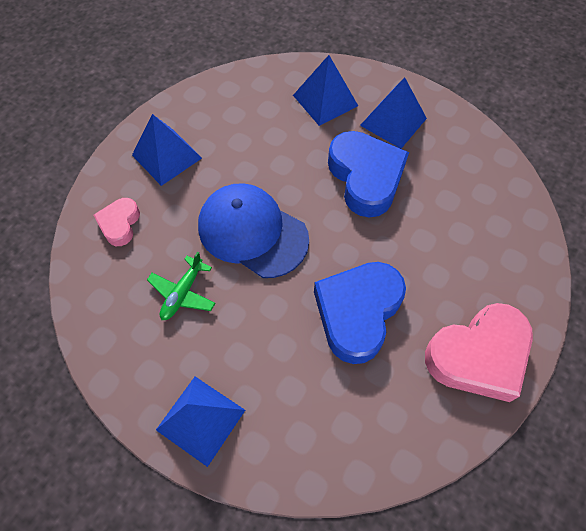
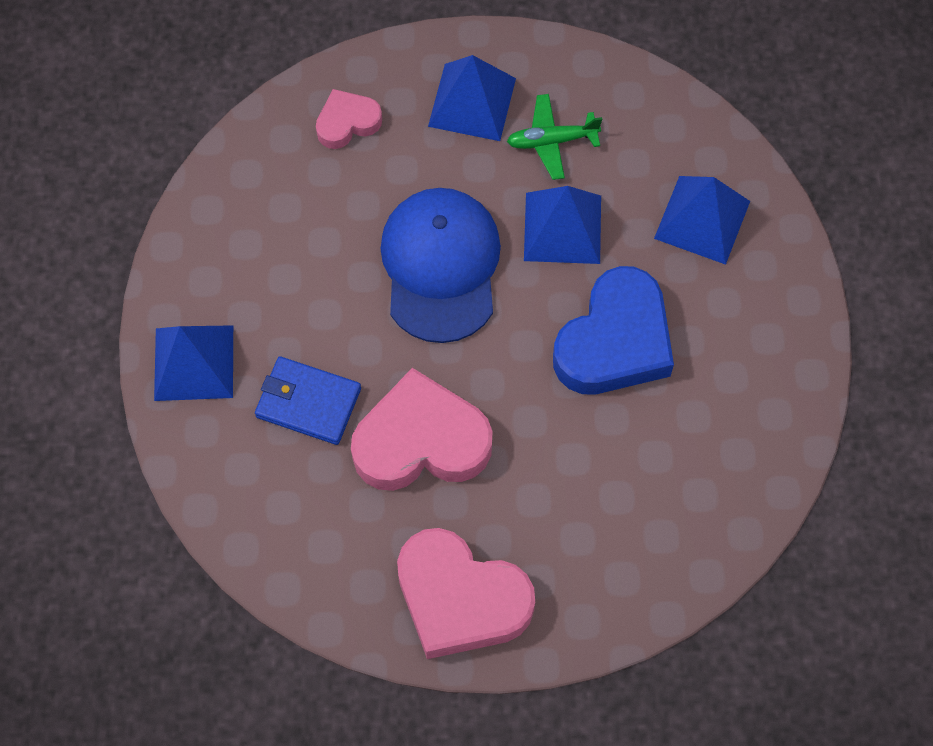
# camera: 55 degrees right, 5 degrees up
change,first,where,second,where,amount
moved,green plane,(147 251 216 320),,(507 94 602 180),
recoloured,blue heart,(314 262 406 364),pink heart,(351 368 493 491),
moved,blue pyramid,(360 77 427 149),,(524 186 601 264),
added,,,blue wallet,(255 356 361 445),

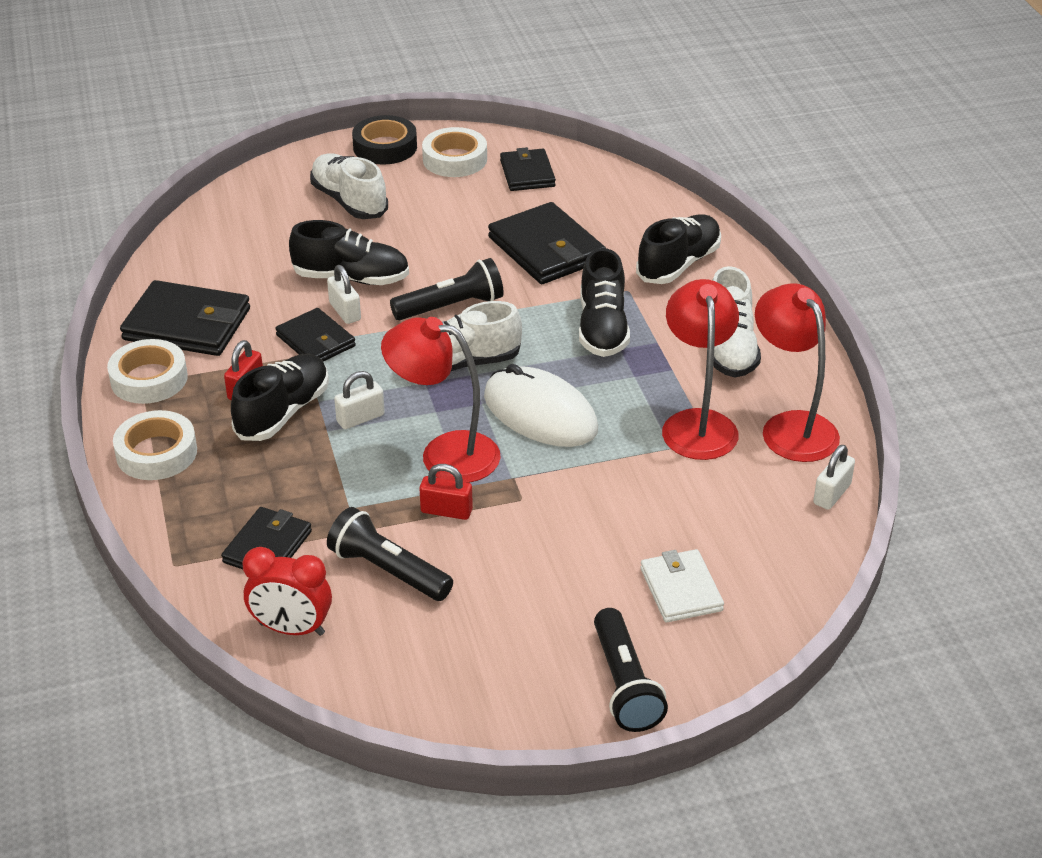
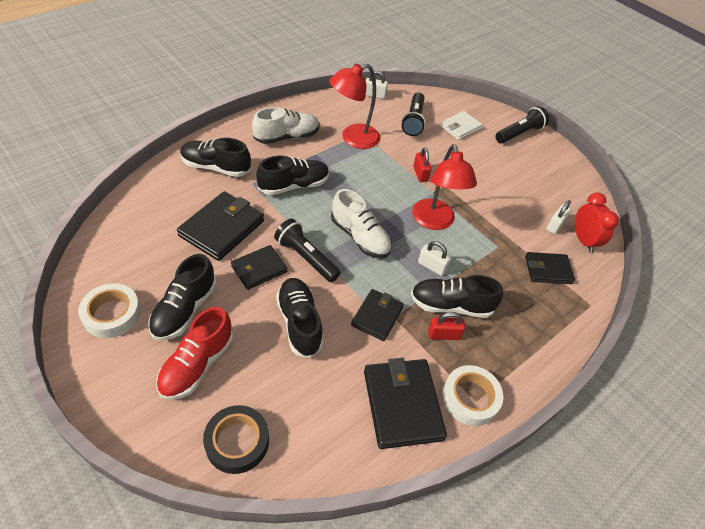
# camera: 120 degrees left, 10 degrees up
change,first,where,second,where,amount
removed,white tape,(113 410 197 480),,,
recoloured,white shoe,(310 153 388 219),red shoe,(156 307 233 400),
moved,white padlock,(327 265 361 324),,(546 200 572 234),
moved,black flashlight,(327 507 453 601),,(401 93 426 136),
moved,black tape,(352 115 417 165),,(203 405 269 474),
moved,red padlock,(419 464 473 520),,(413 147 431 182),
removed,white mouse,(484 364 598 447),,,
moved,black wallet,(500 147 556 191),,(231 245 287 290),
removed,red lamp,(755 284 840 462),,,
added,,,black shoe,(148 254 217 341),

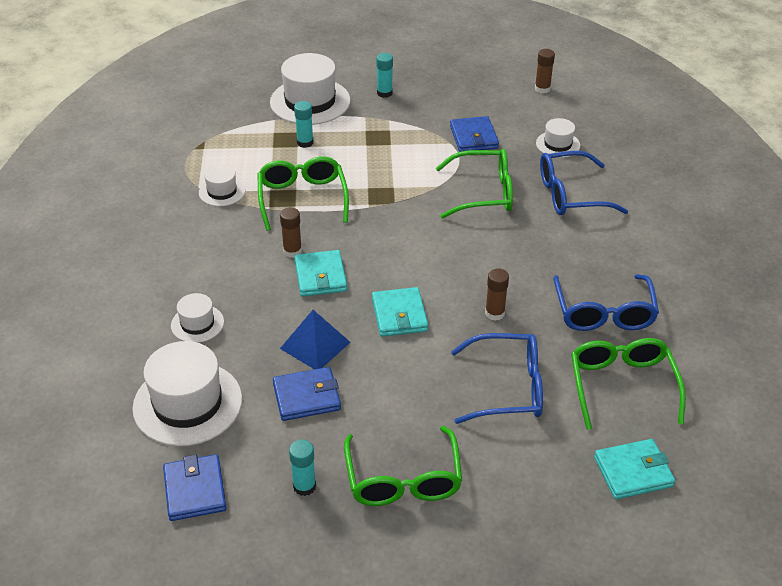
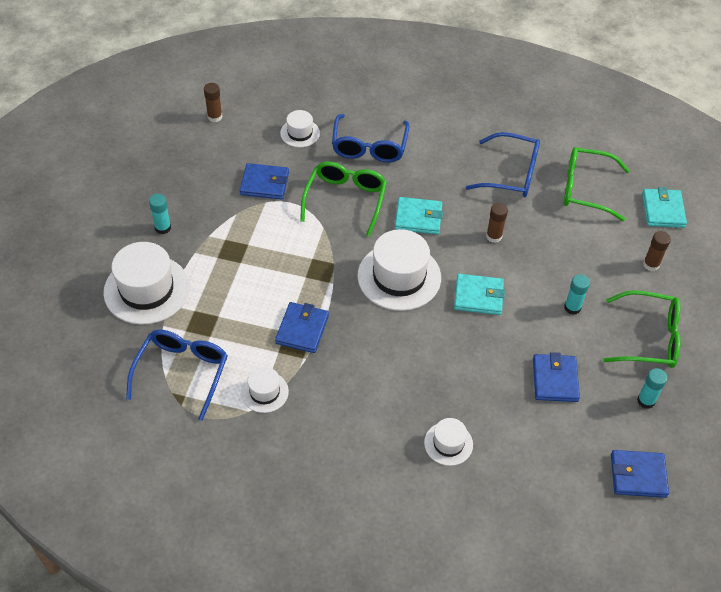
# camera: 75 degrees left, 10 degrees up
change,first,where,second,where,amount
moved,white hat,(132 341 242 446),,(357 229 441 311),
replaced,green glasses,(258 156 349 231),blue wallet,(275 302 329 353),
moved,brown glue stick,(280 207 302 258),,(643 231 671 271),
removed,blue pyramid,(280 310 350 369),,,
moved,turquoise glue stick,(294 101 313 148),,(564 274 590 315),
moved,turquoise wallet,(294 250 347 297),,(395 197 443 235),
moved,blue glasses,(451 333 543 424),,(126 330 228 421),

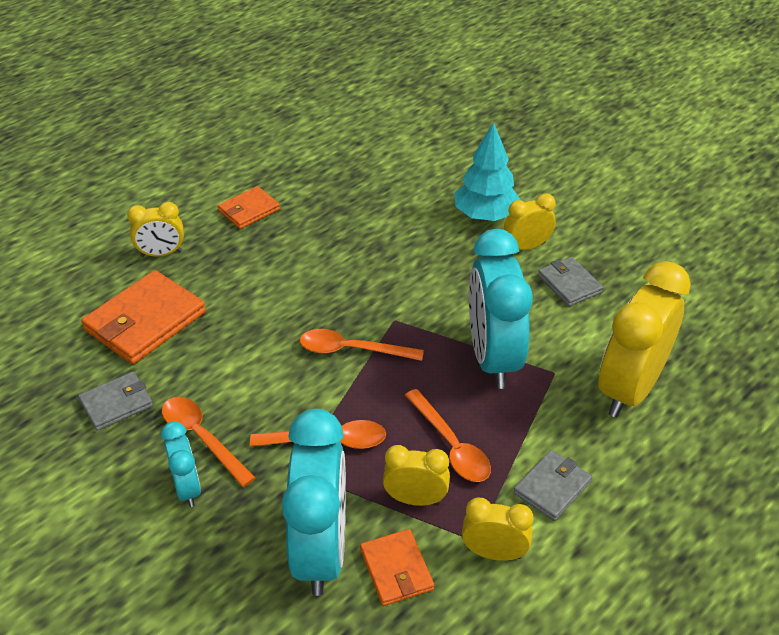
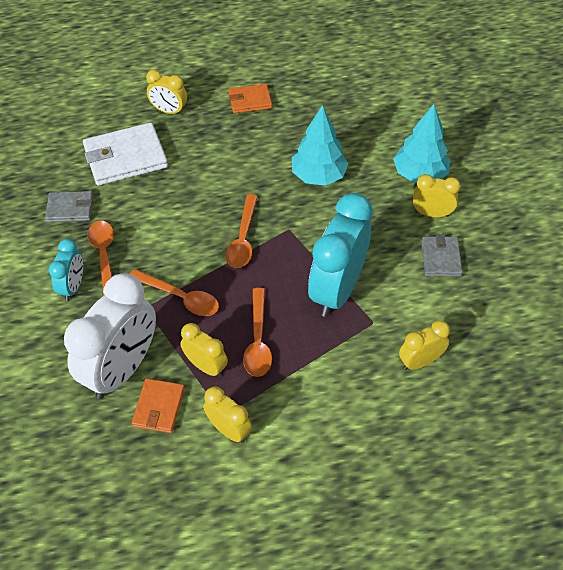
# camera: 30 degrees right, 10 degrees up
change,first,where,second,where,amount
recoloured,orange wallet,(81 270 206 364),white wallet,(83 122 168 186),
recoloured,turquoise clock,(281 409 346 596),white clock,(64 273 156 399),
turned,orange spoon,(300 329 424 361),,(225 194 258 268),120 degrees counterclockwise
removed,grey wallet,(513 450 592 521),,,
resized,yellow clock,(598 261 690 418),,(399 320 450 370),x0.51
added,,,turquoise tree,(292 105 348 186),

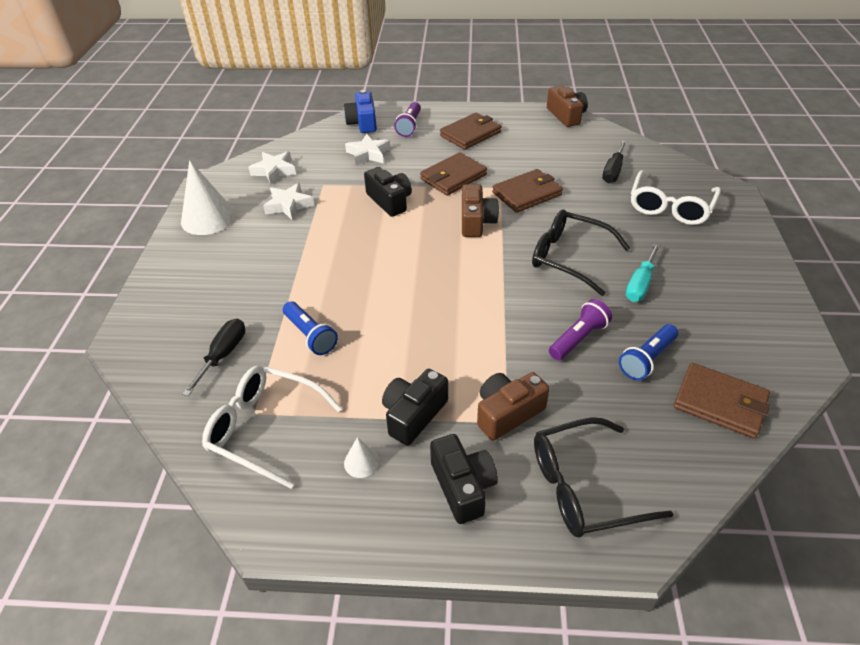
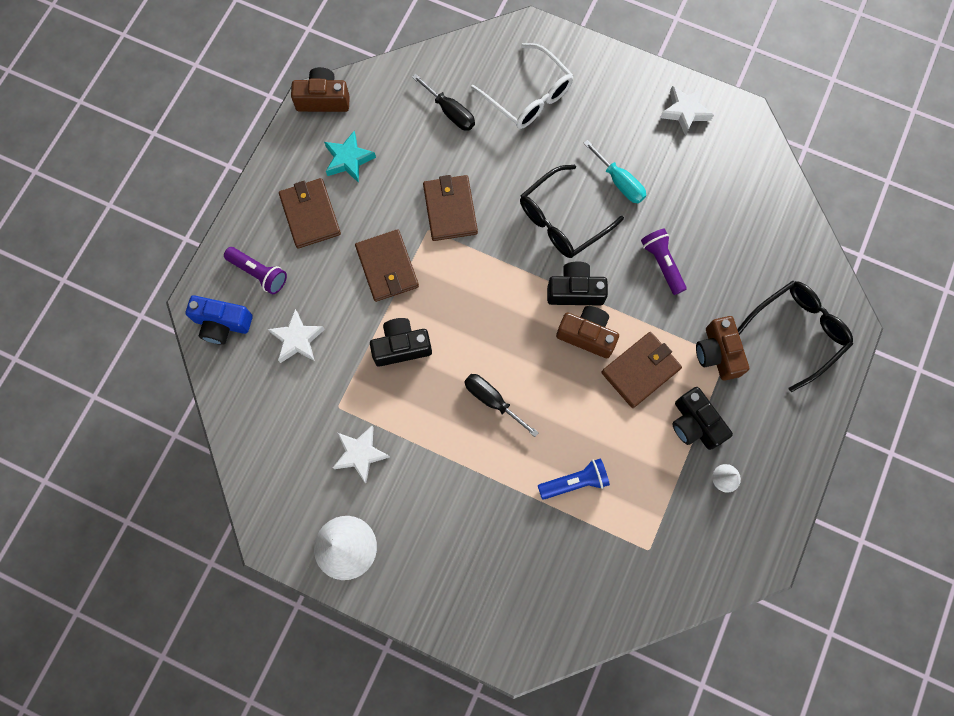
# camera: 70 degrees left, 30 degrees up
change,first,where,second,where,amount
moved,black screwdriver,(182 319 245 396),,(464 374 539 437),
removed,white glasses,(202 366 342 489),,,
moved,white star,(248 152 296 185),,(660 86 714 136),
moved,black camera,(430 434 498 524),,(547 262 608 305),
moved,brown camera,(462 184 499 237),,(556 306 619 358),
turned,black glasses,(534 417 673 537),,(737 281 853 392),135 degrees counterclockwise
removed,blue flashlight,(619 324 678 380),,,
moved,brown wallet,(674 363 770 439),,(601 332 682 408),
added,,,turquoise star,(324 131 376 183),

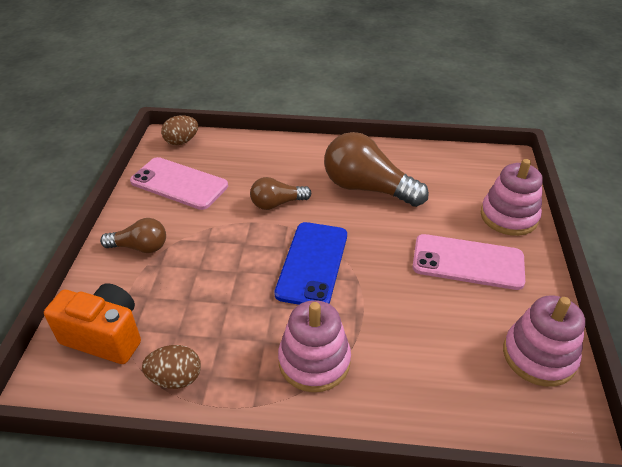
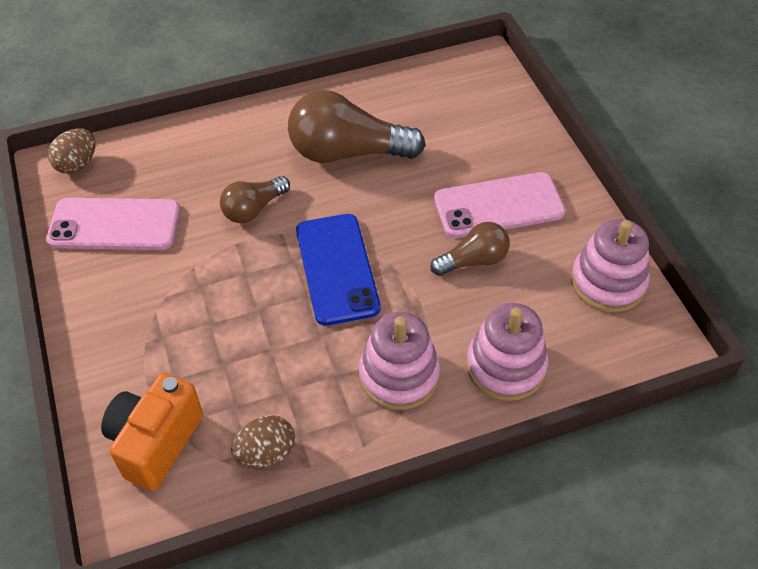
# camera: 25 degrees left, 10 degrees up
change,first,where,second,where,amount
turned,orange camera,(44 283 141 364),,(101 373 203 491),60 degrees counterclockwise
moved,brown light bulb,(100 218 166 253),,(431 222 510 276),
moved,pink stacking toy,(481 159 543 236),,(466 303 548 401),

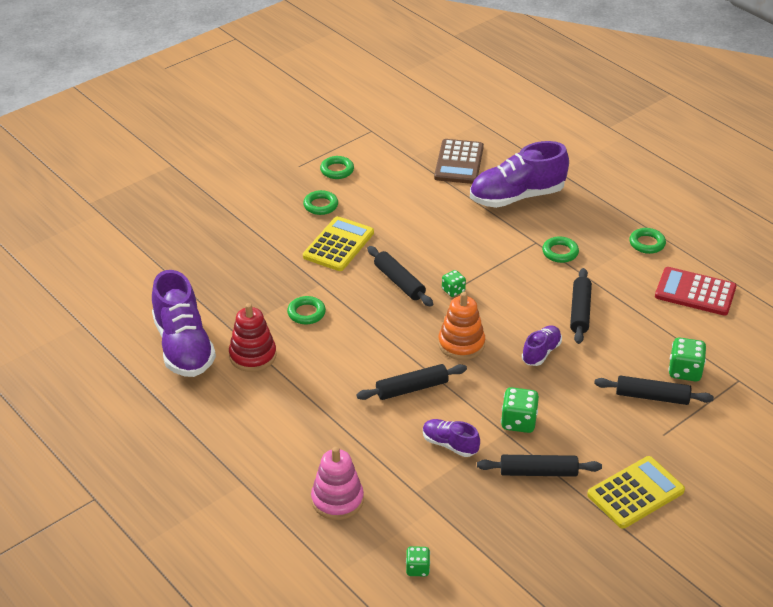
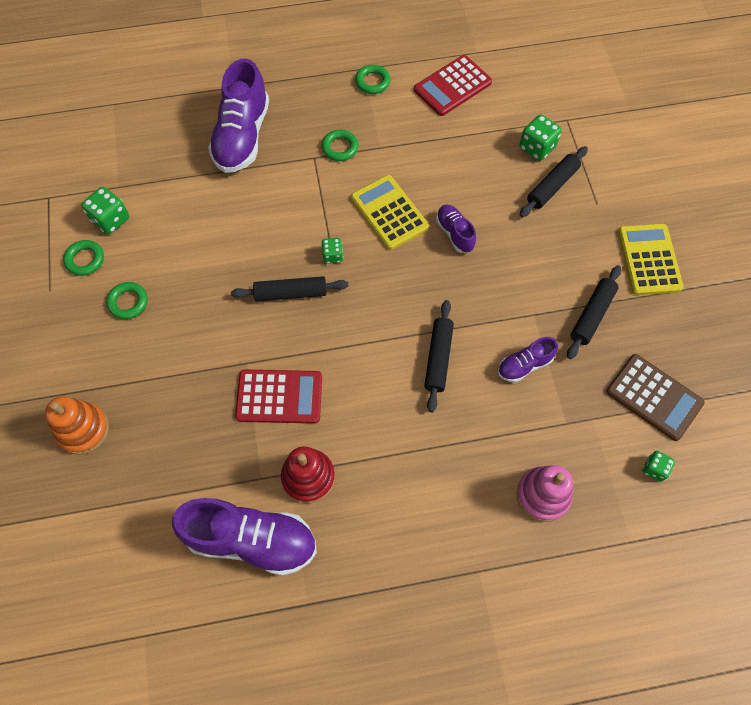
# camera: 60 degrees left, 25 degrees up
change,first,where,second,where,amount
replaced,green ring,(287 296 326 324),red calculator,(235 369 322 424),
moved,yellow calculator,(303 216 374 271),,(351 175 429 250),
moved,brown calculator,(434 139 484 184),,(606 354 705 441),
moved,orange stacking toy,(438 292 485 360),,(45 396 109 455),
moved,green dice,(501 387 539 433),,(81 187 129 234),
removed,black rolling pin,(570 268 592 344),,,

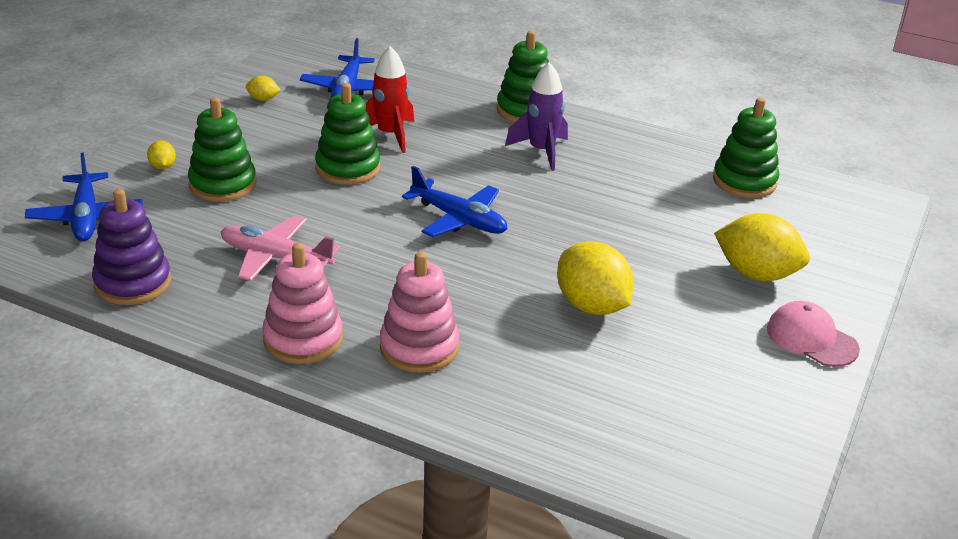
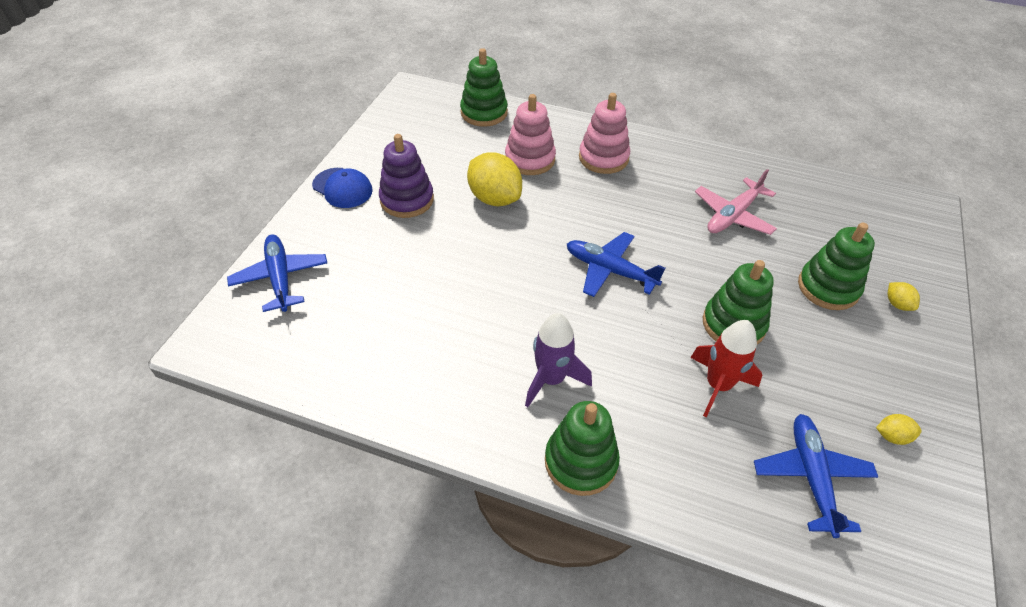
# camera: 175 degrees right, 15 degrees up
change,first,where,second,where,amount
moved,blue plane,(25 153 143 242),,(227 234 327 312),
moved,purple stacking toy,(92 189 171 305),,(379 134 434 218),
turned,pink plane,(221 216 340 281),,(695 169 777 235),120 degrees clockwise
moved,pink stacking toy,(262 243 343 364),,(505 94 556 175),
moved,green stacking toy,(713 97 779 198),,(460 48 508 127),
removed,yellow lemon,(714 213 810 281),,,
recoloured,pink cap,(767 301 860 367),blue cap,(312 168 373 208),

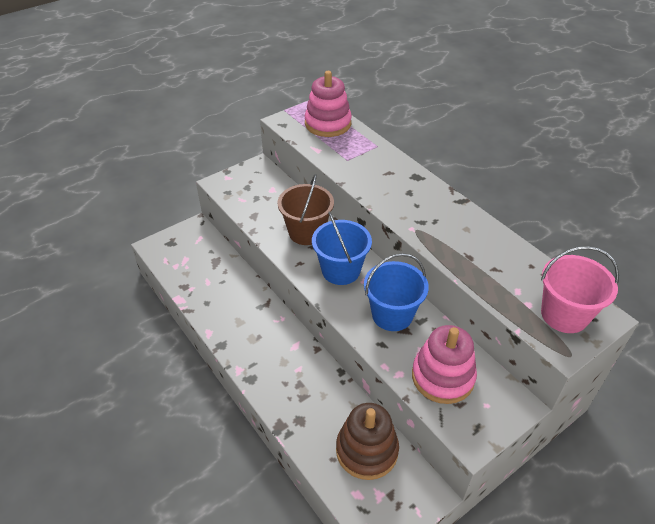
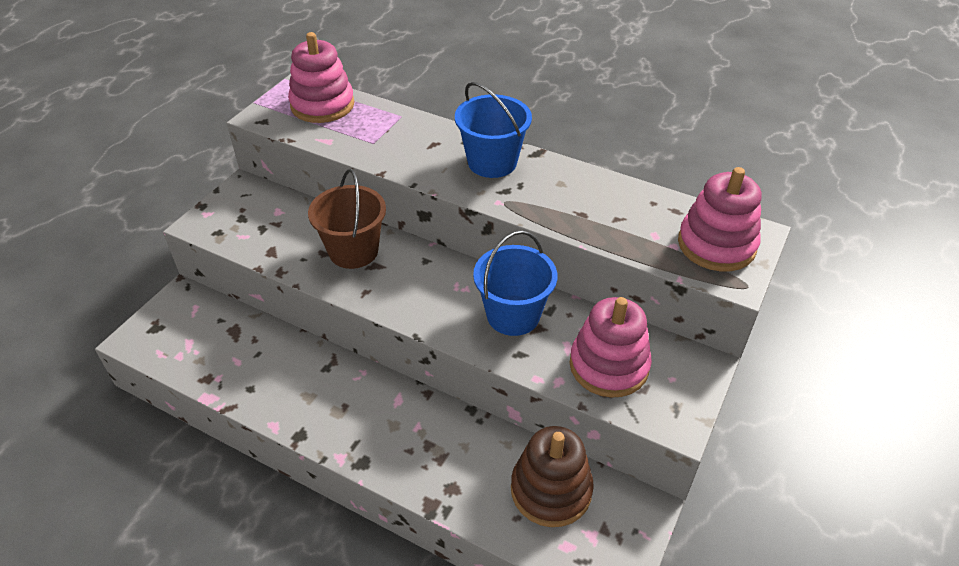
# camera: 25 degrees left, 0 degrees up
change,first,where,second,where,amount
moved,blue bucket,(312 211 372 285),,(455 82 532 178),
replaced,pink bucket,(541 246 619 333),pink stacking toy,(678 167 761 271),

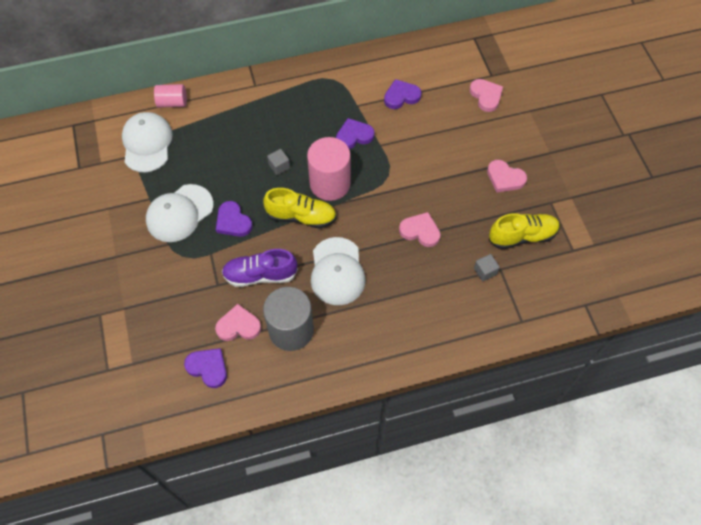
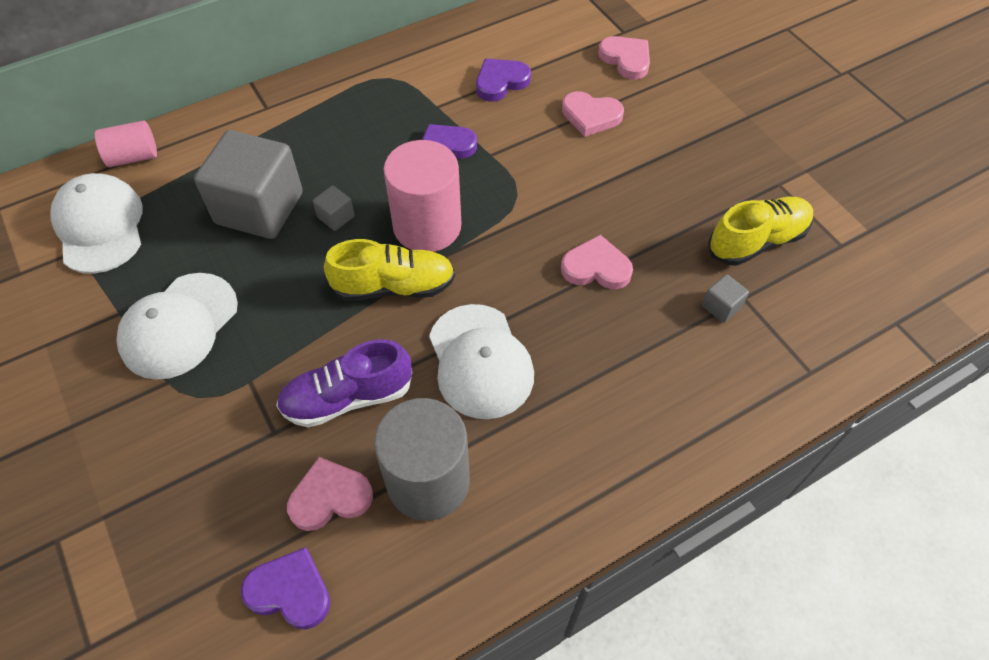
# camera: 15 degrees left, 5 degrees down
change,first,where,second,where,amount
removed,purple heart,(216 201 252 237),,,
moved,pink heart,(487 160 527 193),,(562 91 624 137),
added,,,grey cube,(194 130 303 239),

